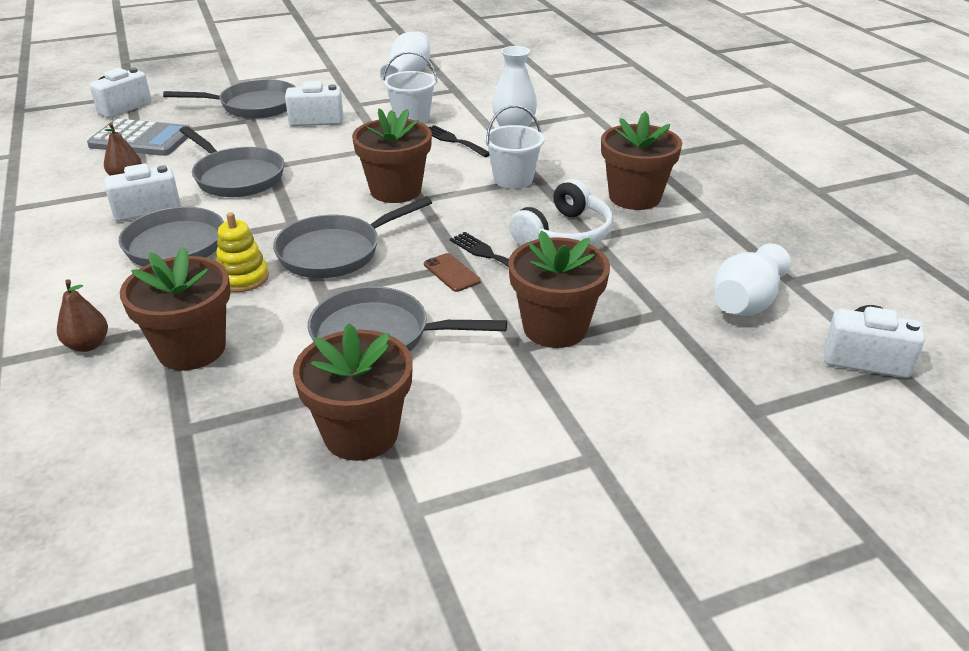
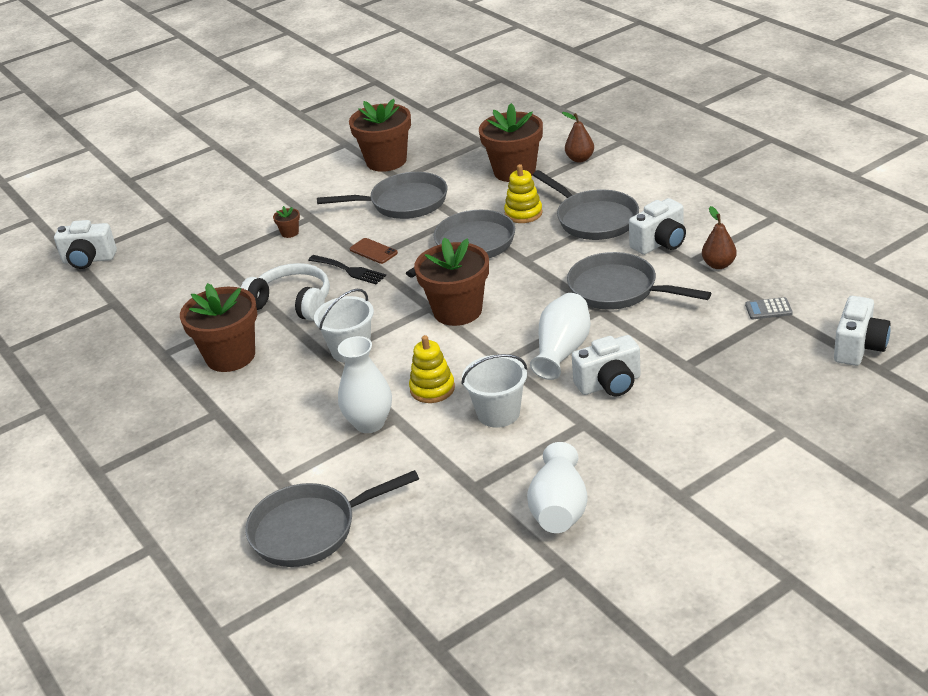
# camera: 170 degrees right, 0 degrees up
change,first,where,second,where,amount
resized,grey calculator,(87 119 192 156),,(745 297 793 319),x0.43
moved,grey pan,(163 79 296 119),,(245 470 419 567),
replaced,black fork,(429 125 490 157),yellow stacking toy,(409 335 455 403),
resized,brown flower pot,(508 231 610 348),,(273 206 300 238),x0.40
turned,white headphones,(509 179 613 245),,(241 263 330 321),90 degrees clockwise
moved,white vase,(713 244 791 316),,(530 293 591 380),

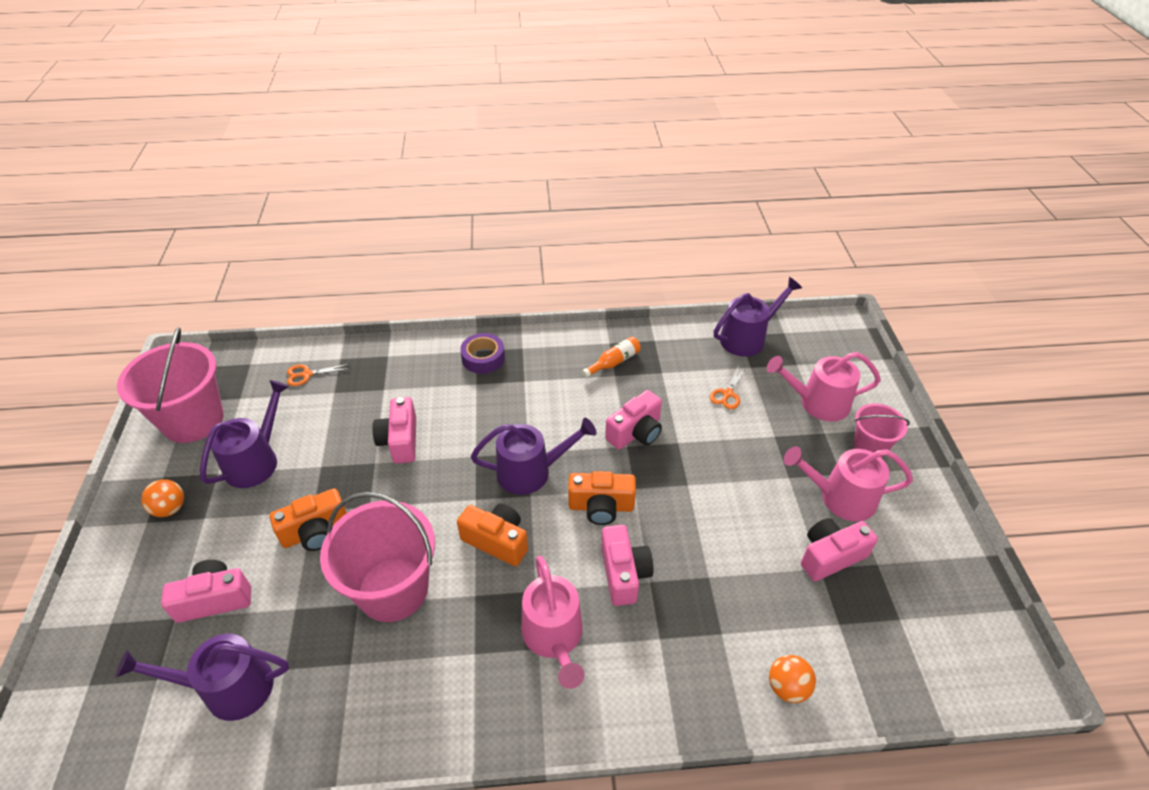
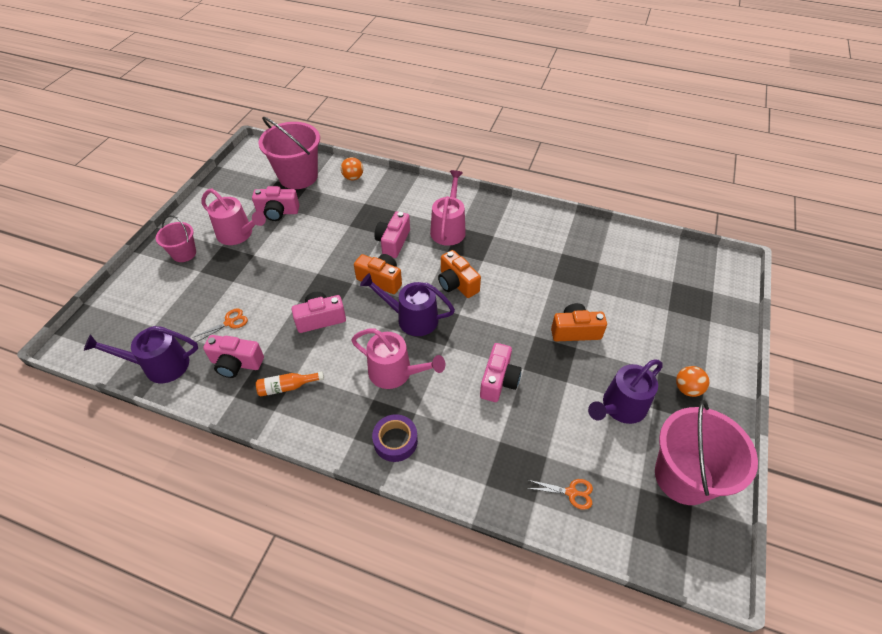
# camera: 155 degrees left, 5 degrees up
change,first,where,second,where,amount
removed,purple watering can,(116 634 289 721),,,
moved,pink camera,(161 560 251 623),,(203 335 264 378),
moved,pink bucket,(320 492 435 622),,(258 117 320 189),
moved,pink watering can,(767 352 881 422),,(351 329 445 389),

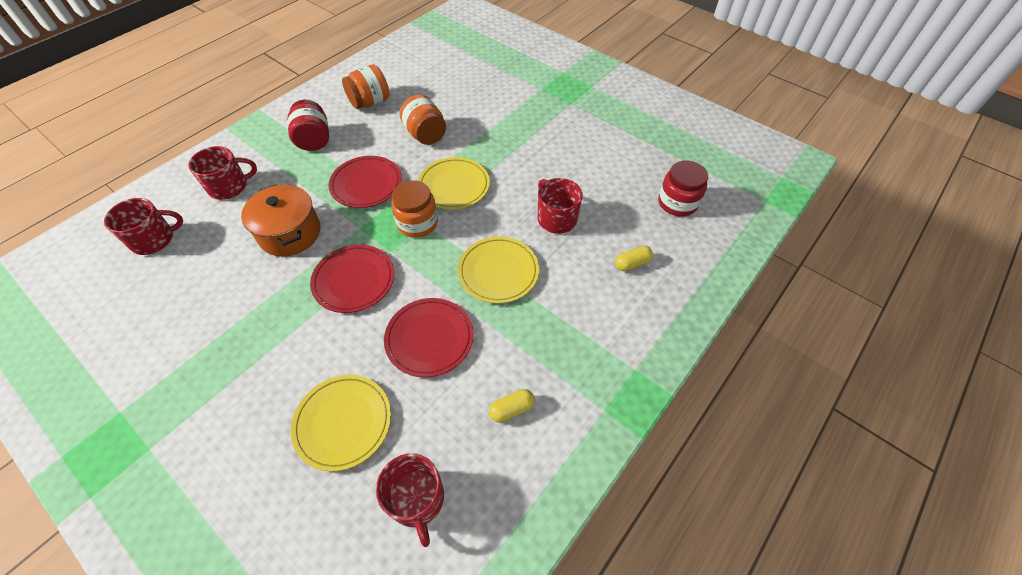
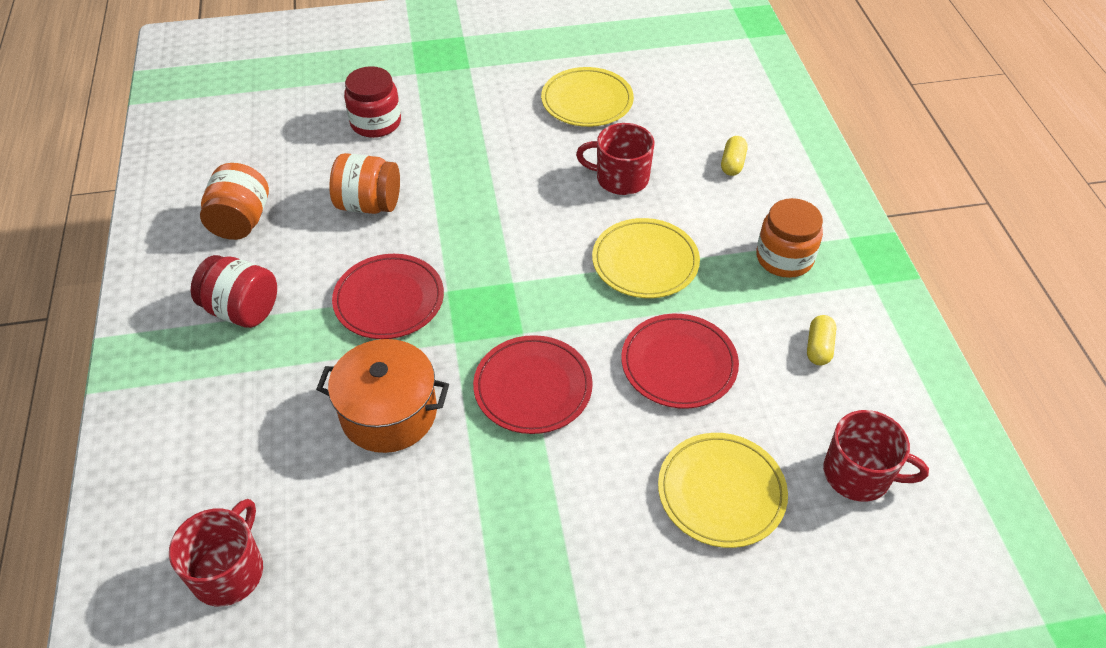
# camera: 50 degrees left, 5 degrees down
change,first,where,second,where,amount
removed,red mug,(188 146 257 200),,,
moved,orange jar,(391 180 438 238),,(756 198 823 278),
moved,yellow plate,(418 157 490 210),,(541 67 634 127),
moved,red jar,(658 160 708 217),,(344 66 401 138),

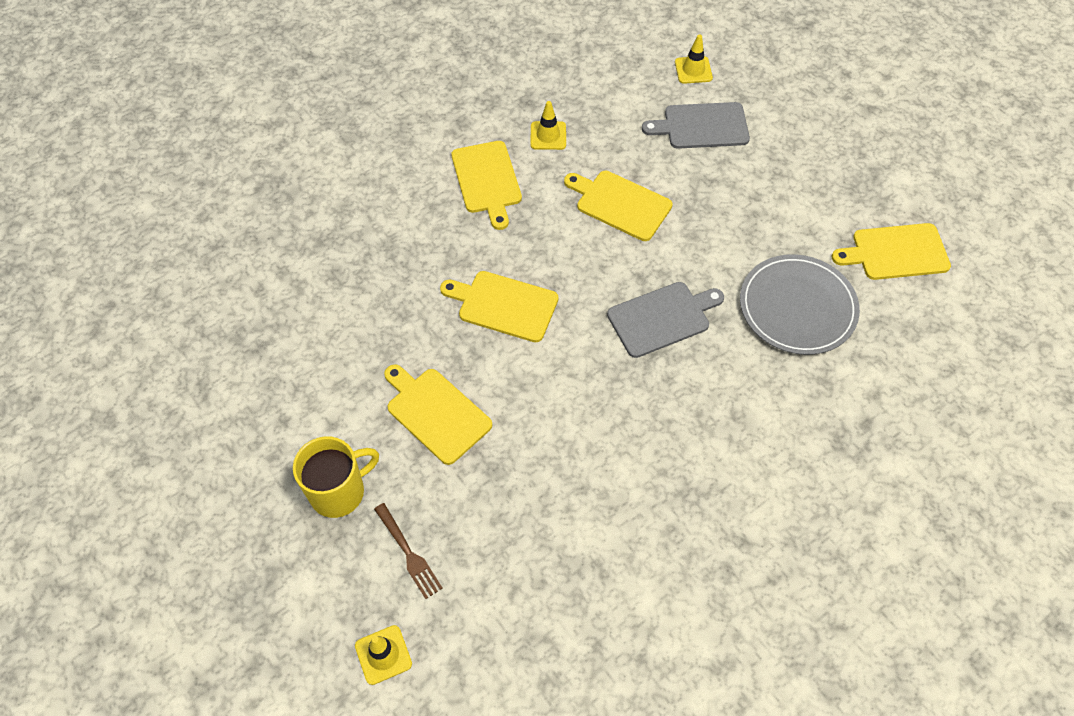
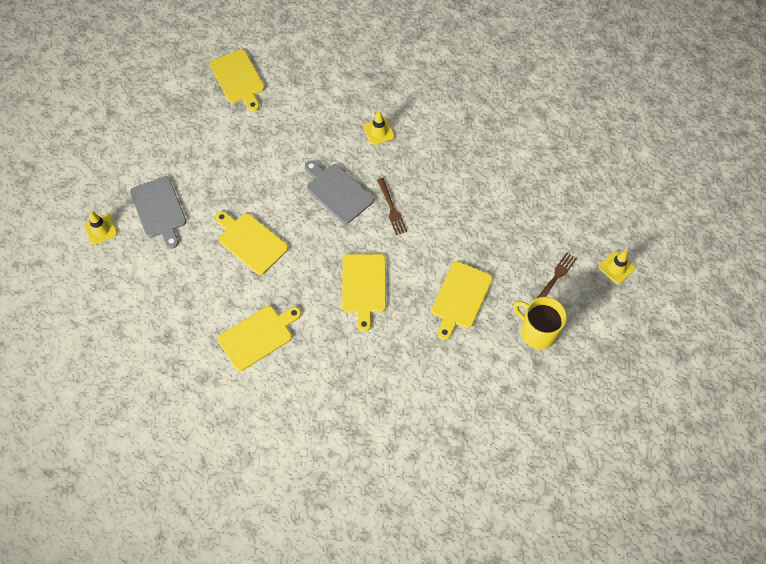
# camera: 110 degrees left, 5 degrees up
change,first,where,second,where,amount
moved,yellow traffic cone,(530 101 566 150),,(363 110 395 145),
turned,yellow cutting board,(564 171 673 241),,(215 211 288 275),120 degrees clockwise
removed,grey plate,(740 254 860 355),,,
added,,,brown fork,(377 178 407 235),

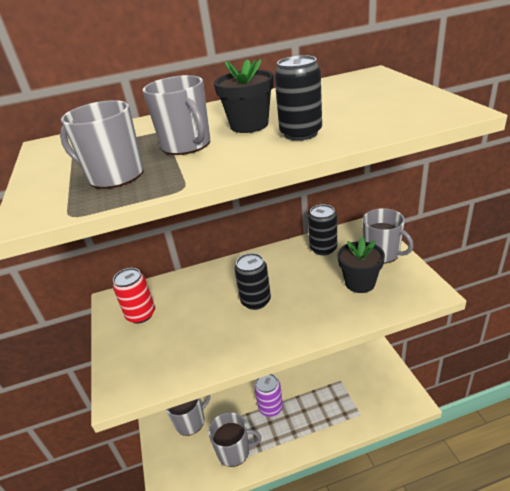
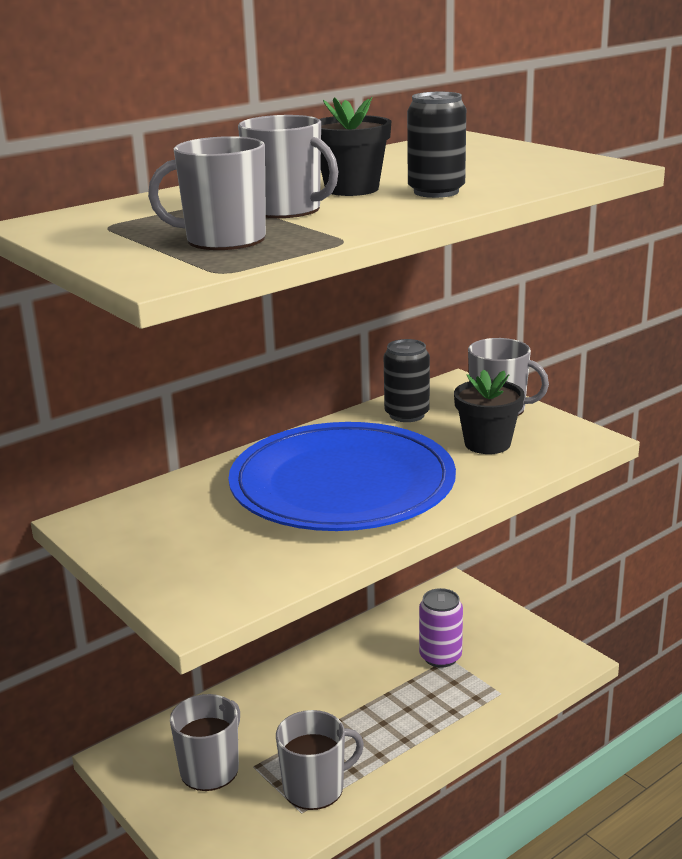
# camera: 25 degrees left, 10 degrees down
change,first,where,second,where,amount
removed,red can,(113 268 155 324),,,
replaced,black can,(234 253 271 310),blue plate,(228 422 456 531),
moved,purple can,(254 374 283 417),,(419 588 463 668),

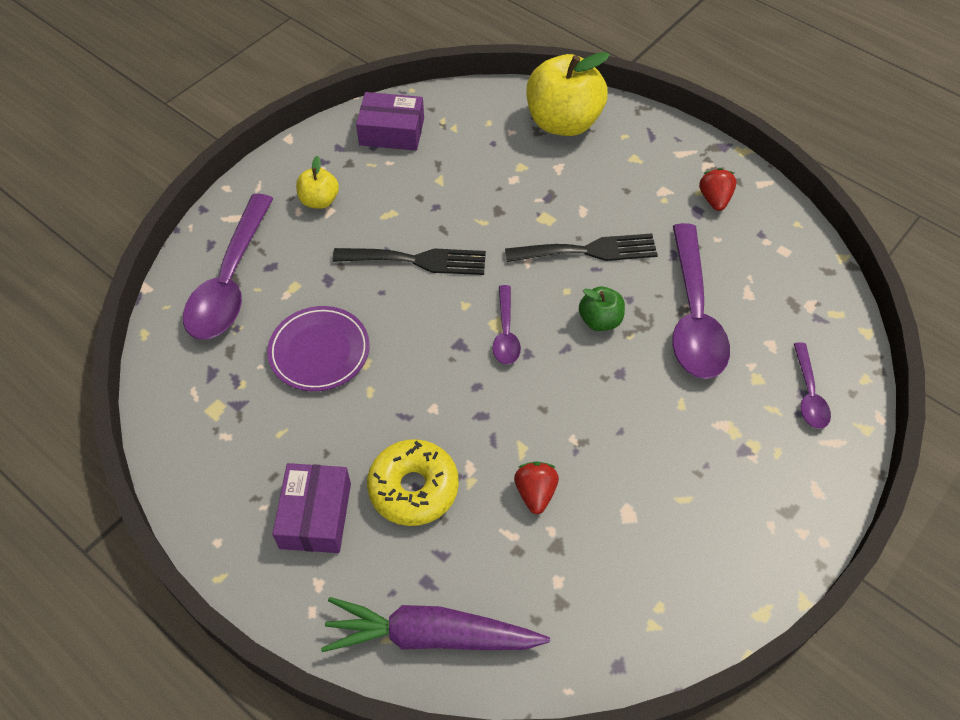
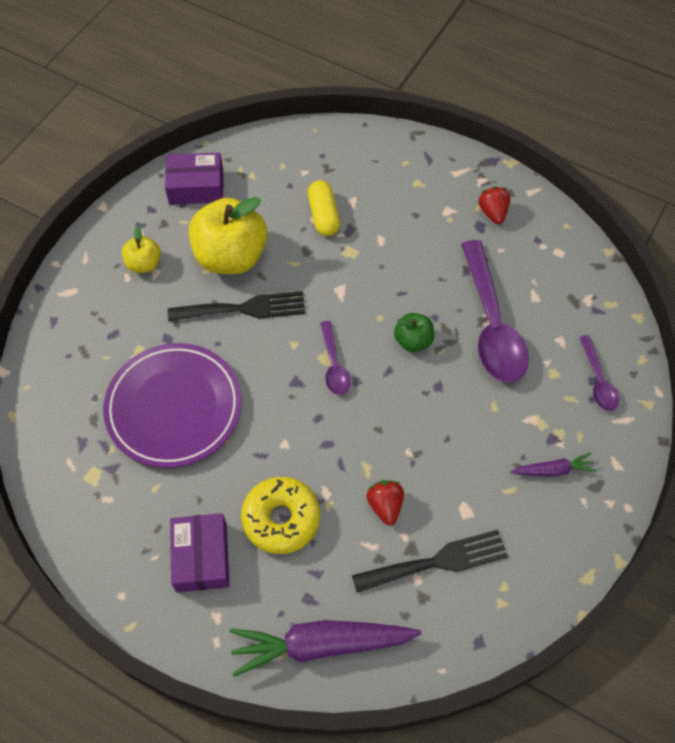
# camera: 10 degrees left, 5 degrees up
change,first,where,second,where,amount
removed,purple spoon,(183 194 274 340),,,
resized,purple plate,(267 306 370 391),,(103 343 242 468),x1.52
moved,black fork,(505 234 658 262),,(352 530 508 593),
moved,yellow apple,(527 52 610 136),,(189 197 267 274),
added,,,yellow capsule,(308 180 340 236),
added,,,purple carrot,(510 452 596 477),

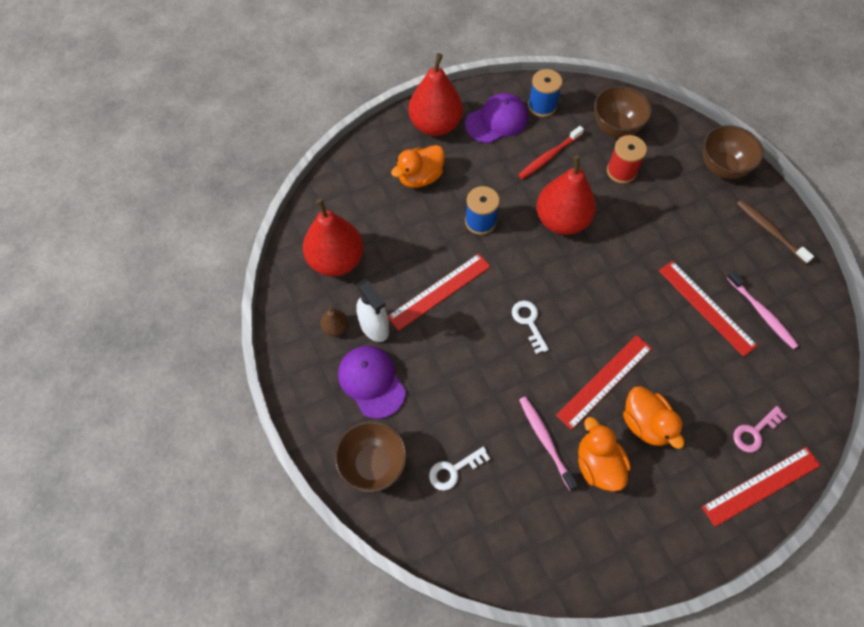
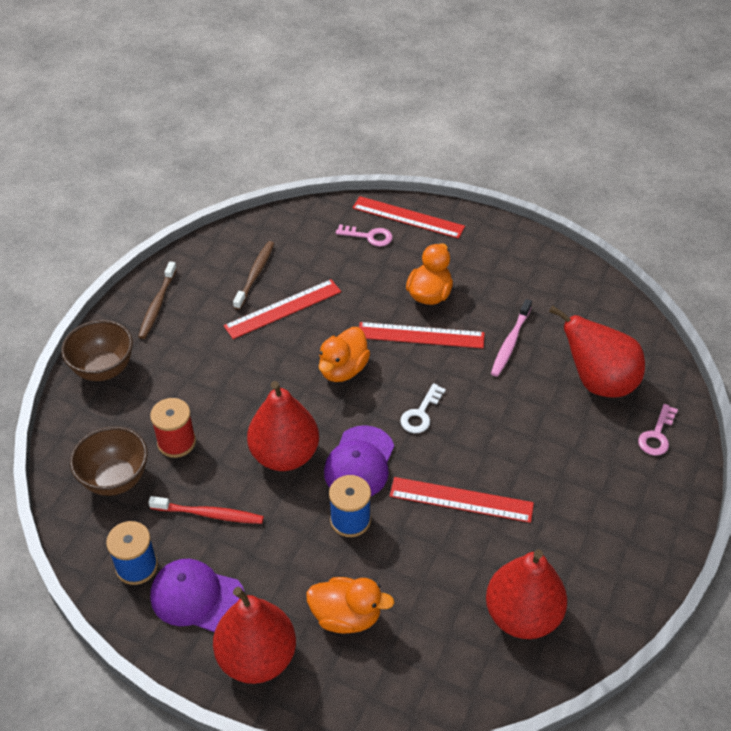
# camera: 130 degrees left, 15 degrees down
change,first,where,second,where,amount
removed,brown pear,(320 306 348 336),,,
replaced,brown bowl,(335 421 407 493),pink key,(638 404 678 456),
moved,purple cap,(338 346 406 419),,(324 425 394 496),
removed,white spray bottle,(356 279 389 342),,,
replaced,white key,(429 446 490 491),red pear,(549 305 645 397),
moved,orange duck,(578 417 631 492),,(319 327 370 382),
turned,red ruler,(659 261 758 357),,(224 279 341 339),45 degrees clockwise
recoloured,pink toothbrush,(727 271 799 349),brown toothbrush,(233 241 274 310),

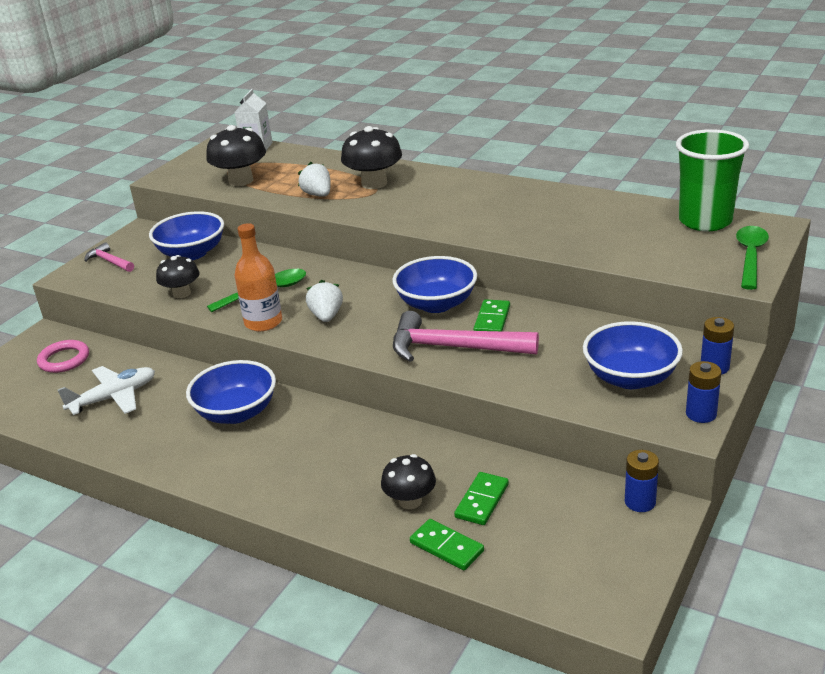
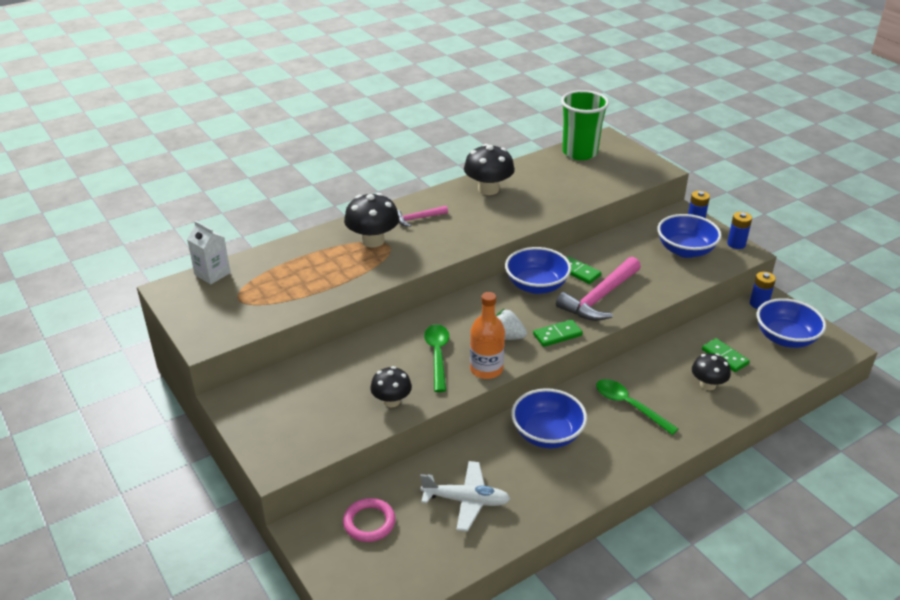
# camera: 65 degrees left, 5 degrees up
change,first,where,second,where,amount
turned,white plane,(58 366 155 415),,(420 461 510 532),105 degrees clockwise
moved,pink hammer,(84 242 134 272),,(397 206 448 227),
moved,blue bowl,(149 211 224 260),,(757 298 826 348),
moved,black mushroom,(206 125 266 186),,(464 144 515 195),
removed,white strawberry,(298 162 331 197),,,
moved,green domino,(410 519 484 570),,(533 319 583 347),
moved,green spoon,(736 226 769 290),,(596 379 678 435),

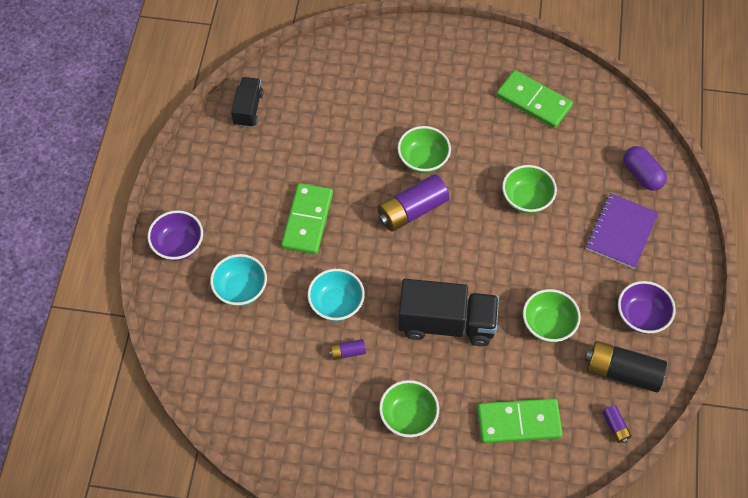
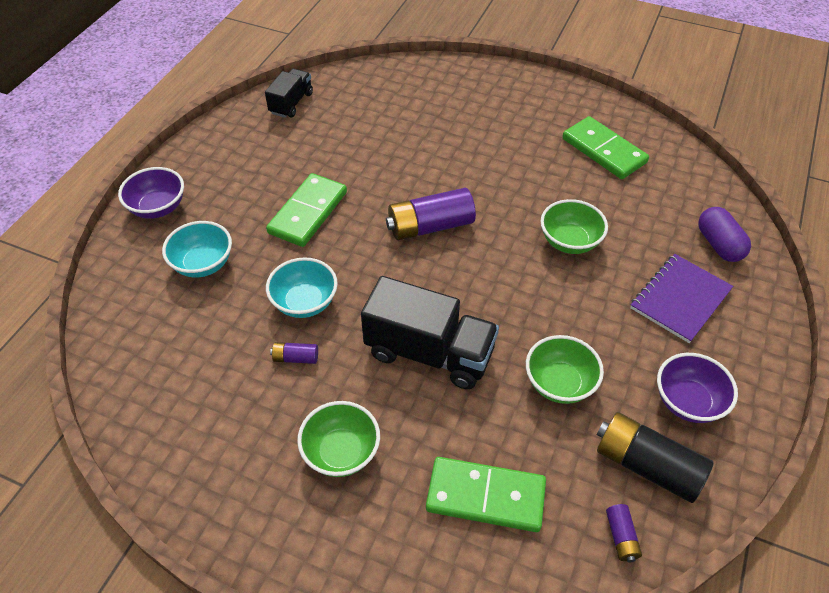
# camera: 15 degrees right, 10 degrees down
change,first,where,second,where,amount
removed,green bowl,(398 126 451 173),,,

